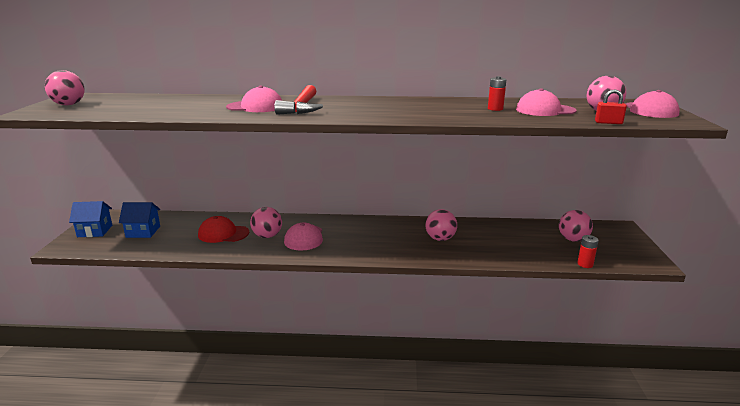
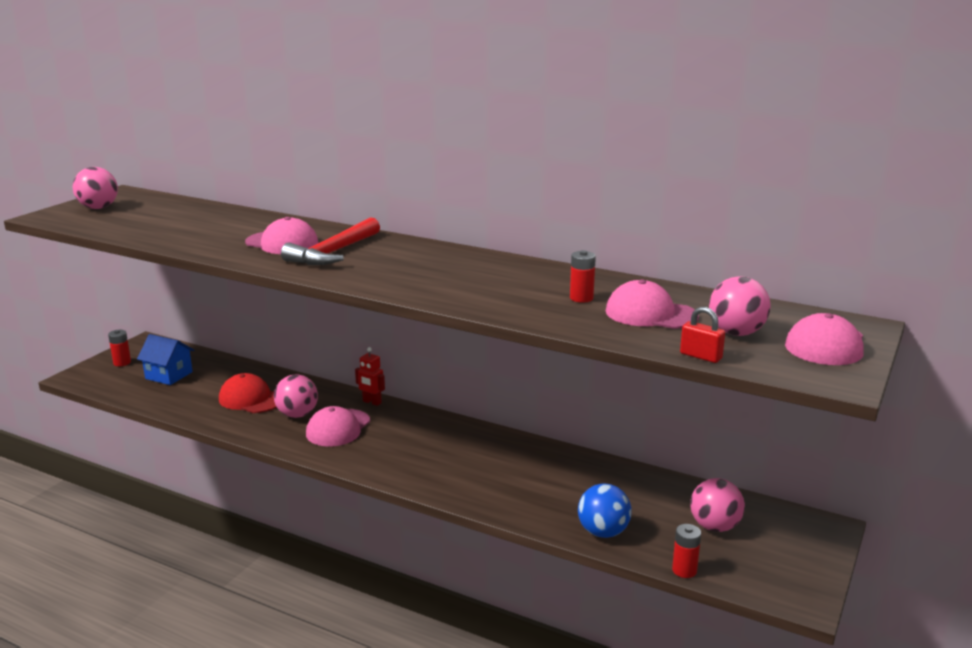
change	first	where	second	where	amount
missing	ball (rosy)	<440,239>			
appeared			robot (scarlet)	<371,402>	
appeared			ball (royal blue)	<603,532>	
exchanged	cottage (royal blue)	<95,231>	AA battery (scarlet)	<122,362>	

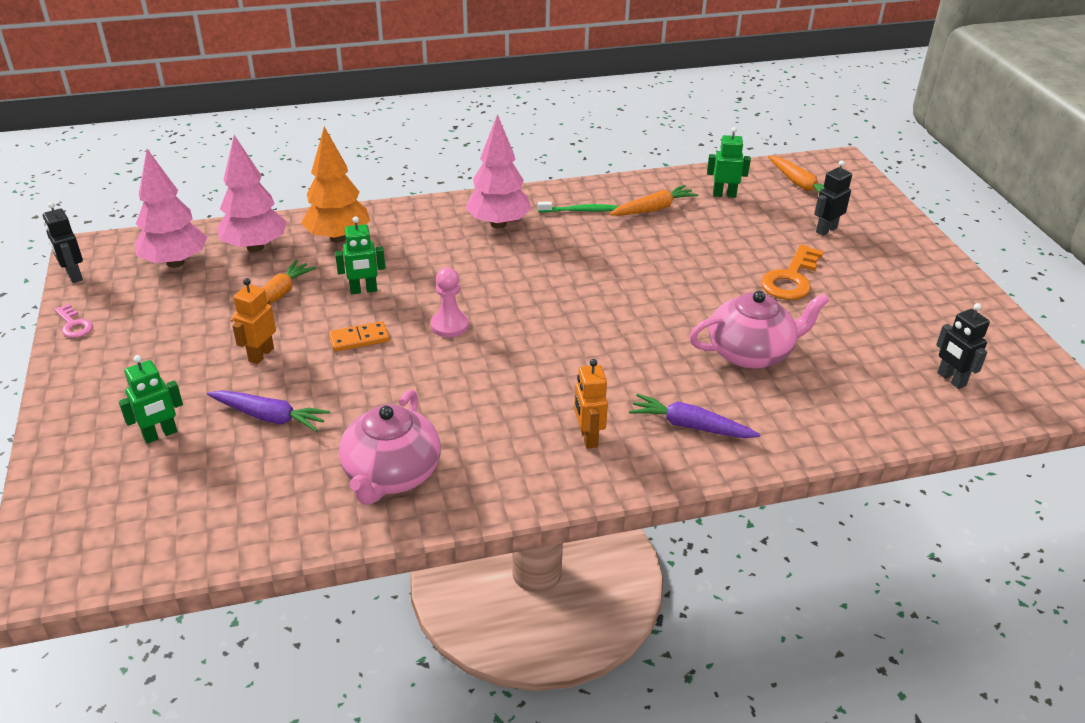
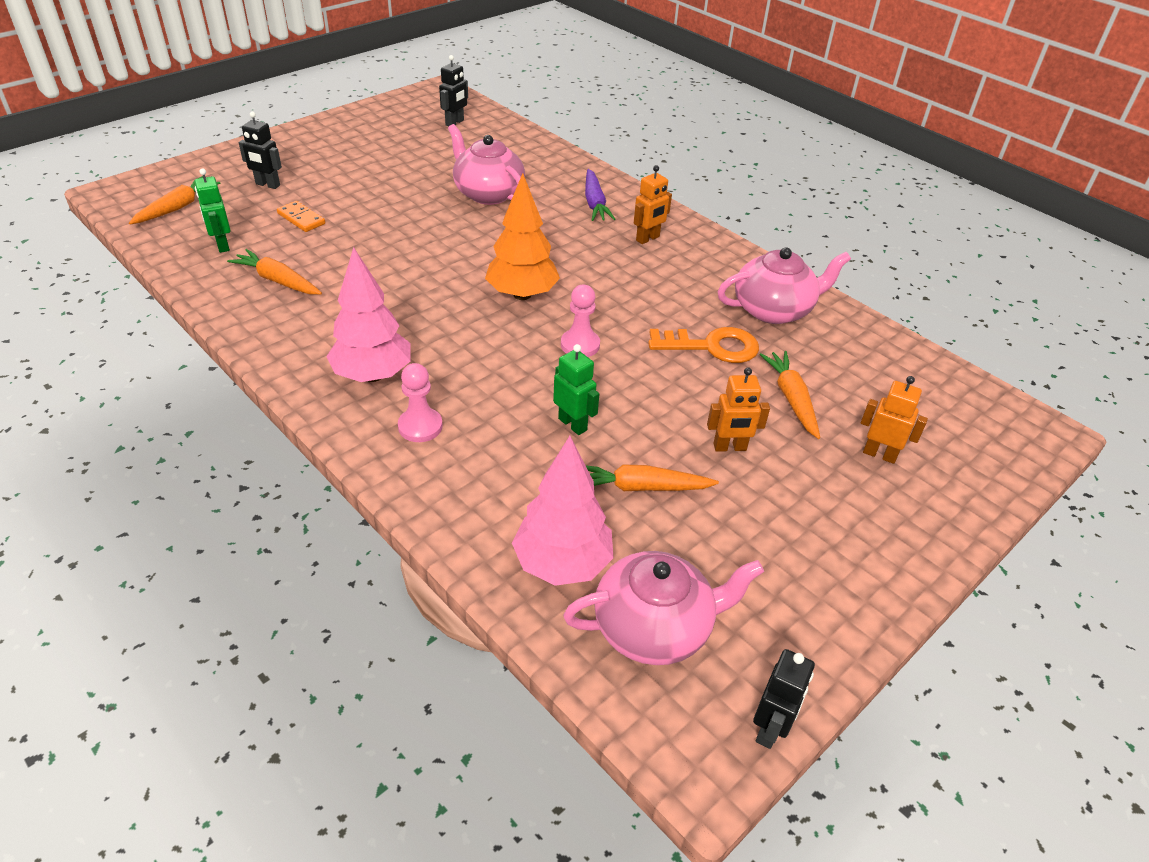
change	first	where	second	where	amount
missing	door key (rosy)	<74,325>			
missing	tooth brush (green)	<580,210>			
appeared			pawn (rosy)	<420,426>	
relocated	toy tree (orange)	<338,238>		<522,294>	
relocated	domino piece (orange)	<359,339>		<301,219>	
relocated	door key (orange)	<791,279>		<712,346>	
exchanged	toy tree (rosy)	<175,263>	tea pot (rosy)	<654,627>	
colour	robot (green)	<160,435>	robot (orange)	<879,454>	
colour	root vegetable (violet)	<270,417>	root vegetable (orange)	<791,398>	

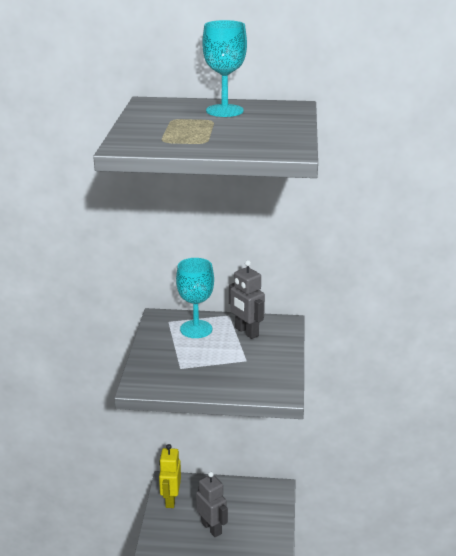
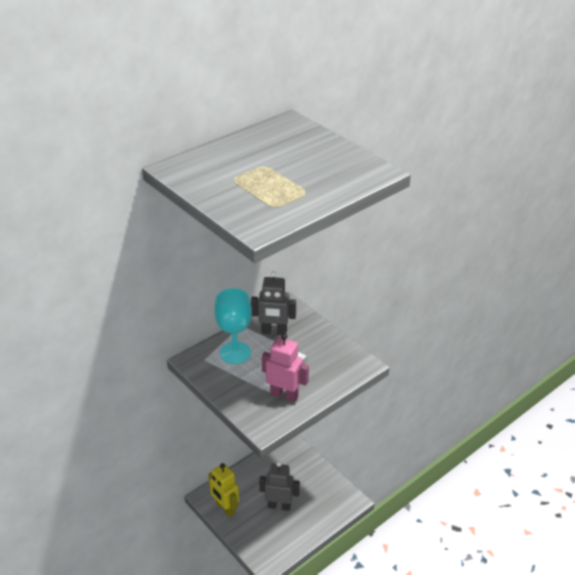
change	first	where	second	where	amount
missing	chalice (aqua)	<224,111>			
appeared			robot (rosy)	<284,395>	

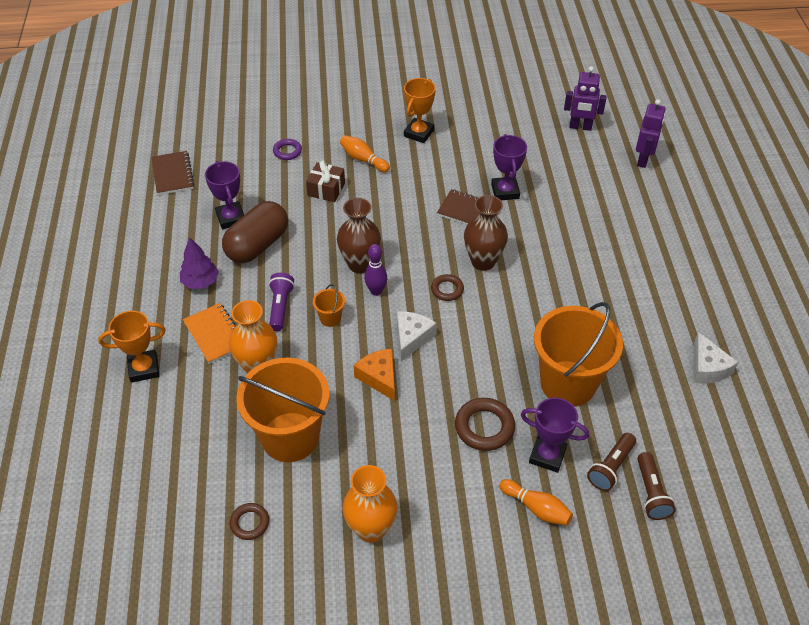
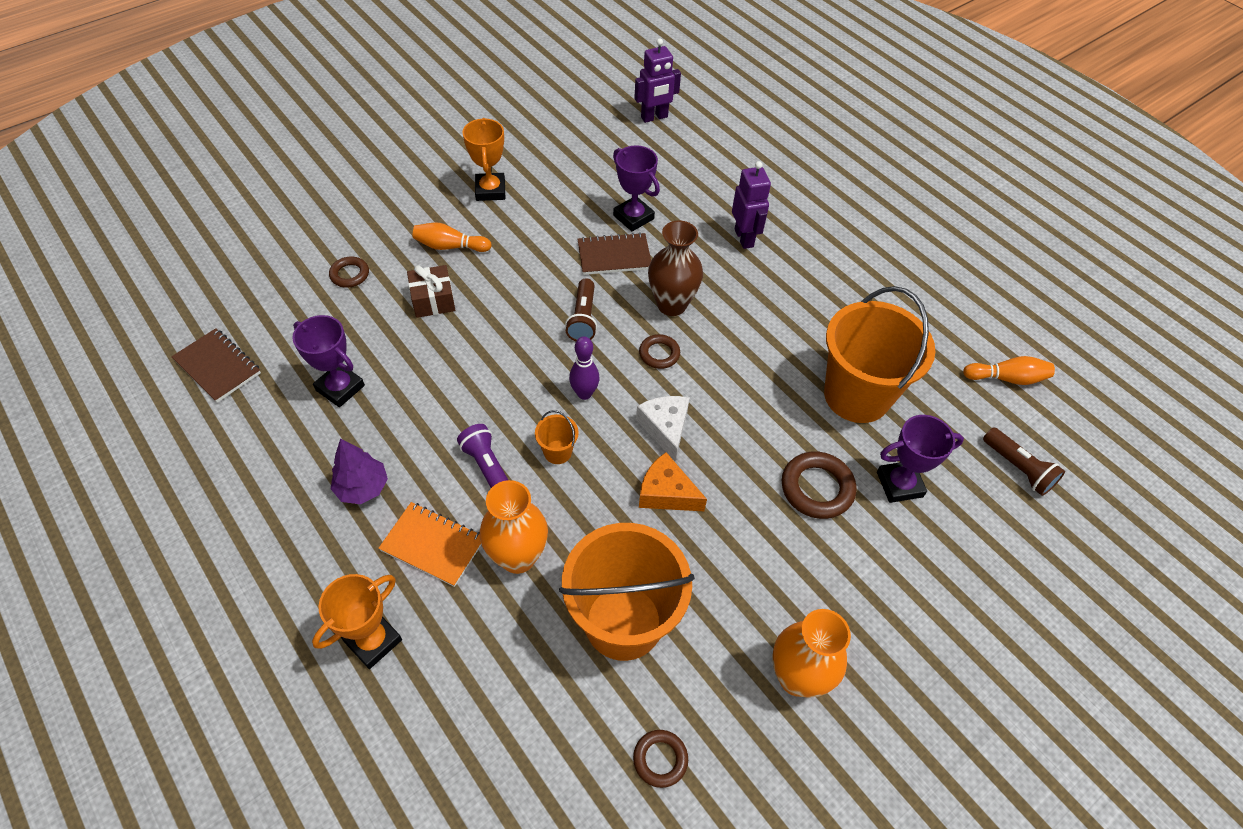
change	first	where	second	where	amount
missing	pill shape (brown)	<257,245>			
missing	flower vase (brown)	<360,264>			
missing	piece of cheese (pure white)	<707,368>			
relocated	bowling pin (orange)	<536,508>		<1006,378>	
relocated	torch (brown)	<611,467>		<583,319>	
relocated	robot (violet)	<643,160>		<744,238>	
colour	torus (violet)	<287,151>	torus (brown)	<350,274>	

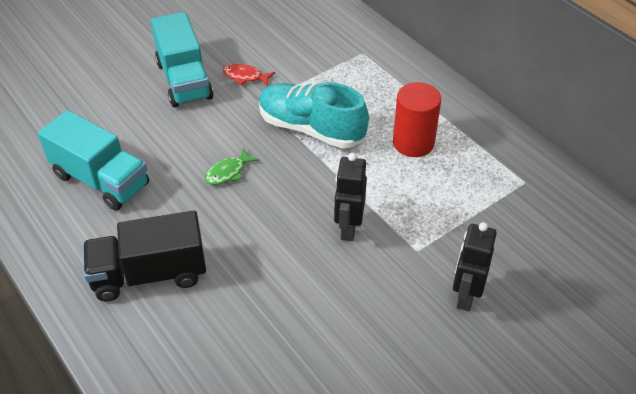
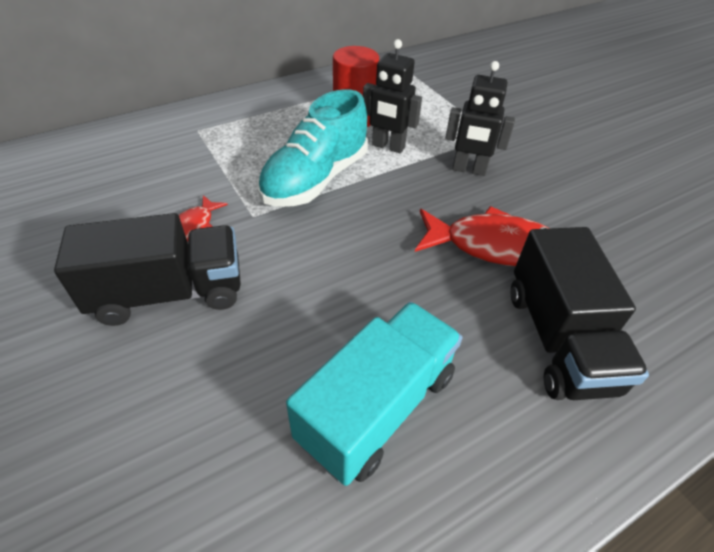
change	first	where	second	where	amount
missing	fish (green)	<228,172>			
appeared			fish (scarlet)	<493,246>	
relocated	robot (black)	<465,296>		<388,147>	
colour	lorry (aqua)	<184,80>	lorry (black)	<169,293>	

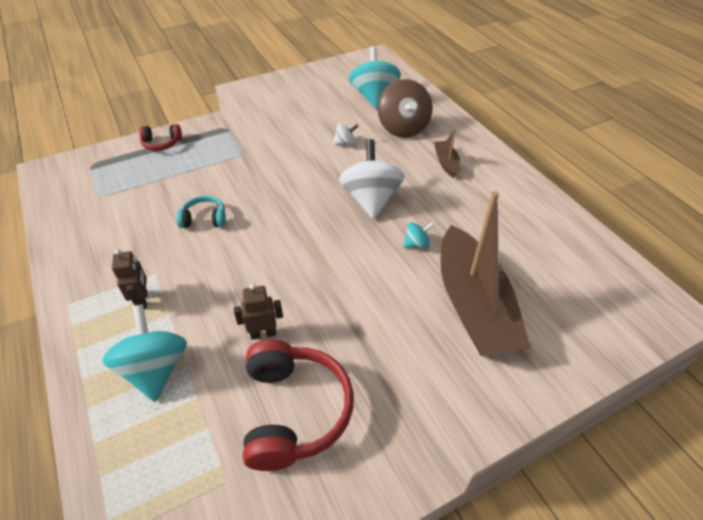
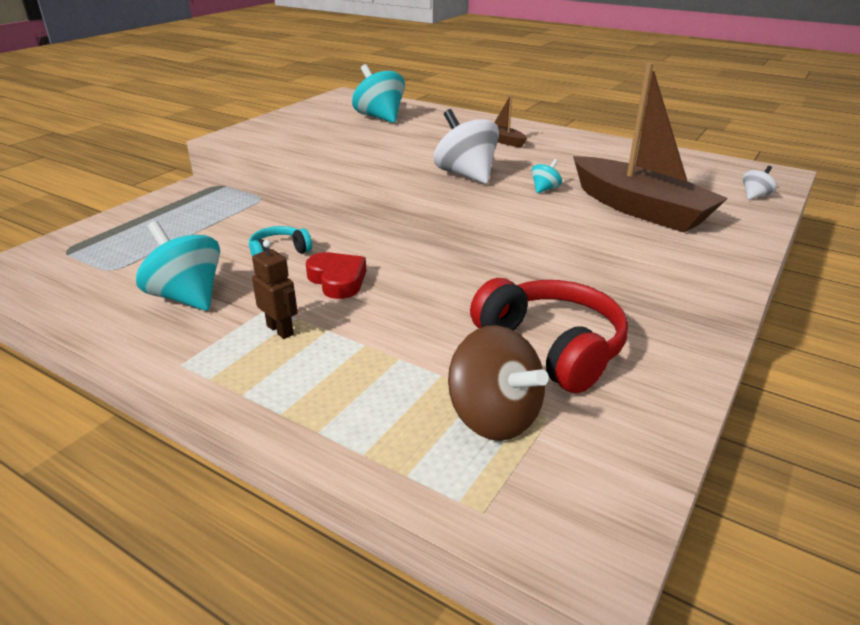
change	first	where	second	where	amount
missing	headphones (scarlet)	<162,143>			
missing	robot (brown)	<263,333>			
appeared			heart shape (scarlet)	<337,280>	
relocated	spinning top (aqua)	<155,369>		<187,297>	
relocated	spinning top (pure white)	<345,143>		<755,196>	
relocated	spinning top (brown)	<403,128>		<494,417>	

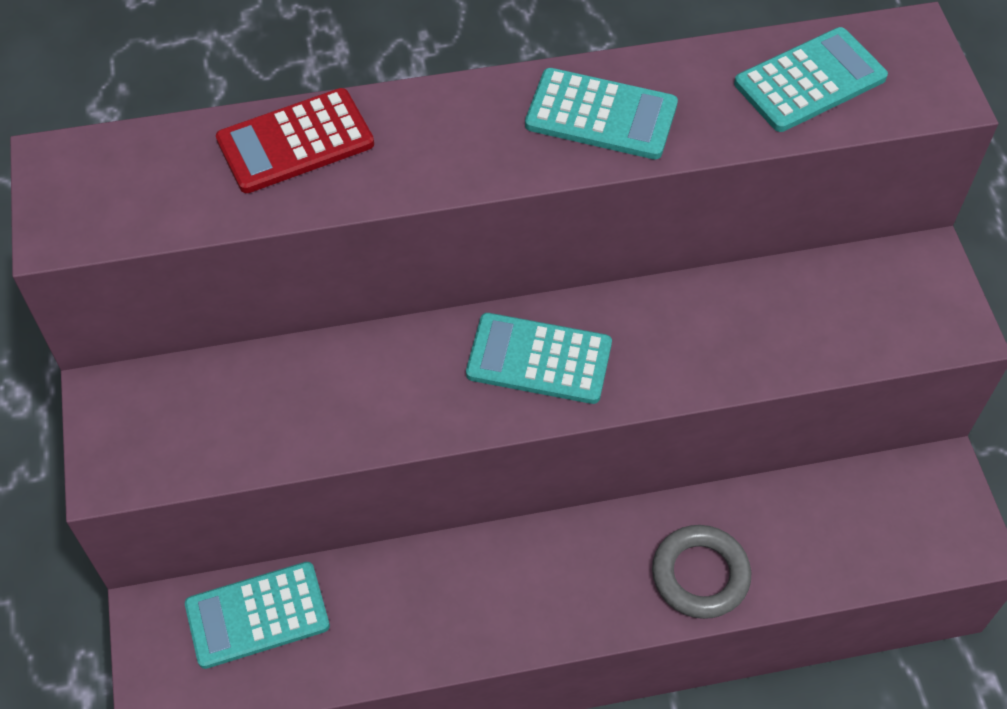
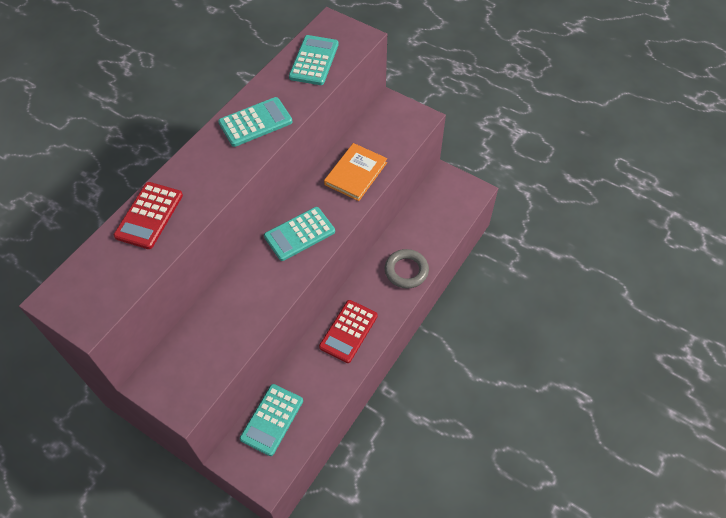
change	first	where	second	where	amount
appeared			adding machine (scarlet)	<348,331>	
appeared			hardback (orange)	<356,173>	

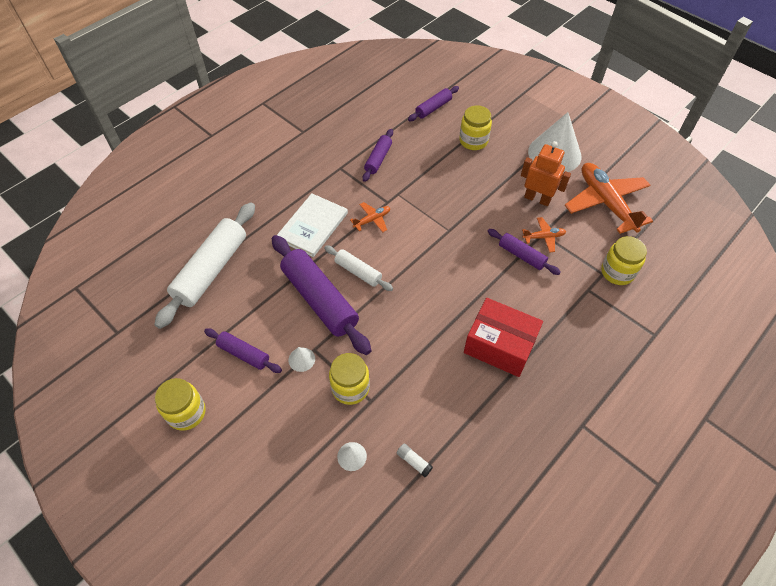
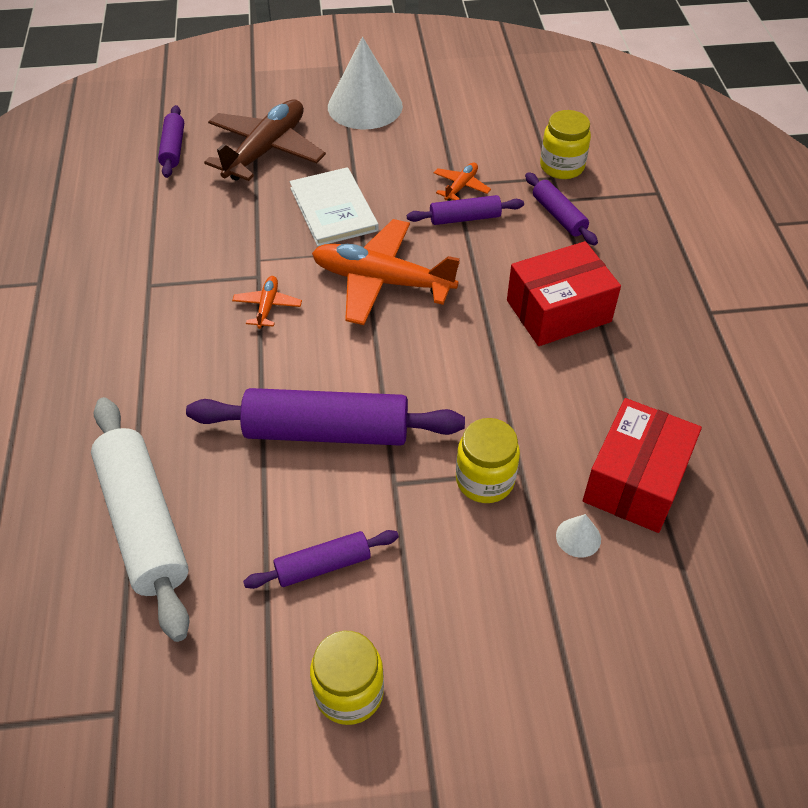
change	first	where	second	where	amount
missing	solid cone (pure white)	<301,359>			
missing	pastry roller (pure white)	<358,272>			
missing	robot (orange)	<537,199>			
relocated	hardback (pure white)	<312,226>		<333,209>	
relocated	pastry roller (violet)	<378,159>		<559,216>	
relocated	aeroplane (orange)	<605,202>		<381,281>	
exchanged	glue (pure white)	<414,462>	parcel (scarlet)	<635,481>	
exchanged	jam jar (bright yellow)	<473,141>	aeroplane (brown)	<266,150>	

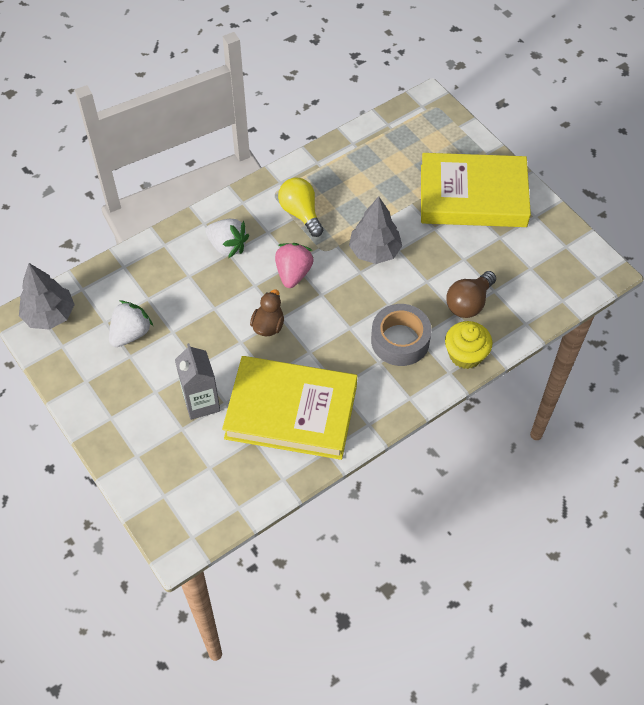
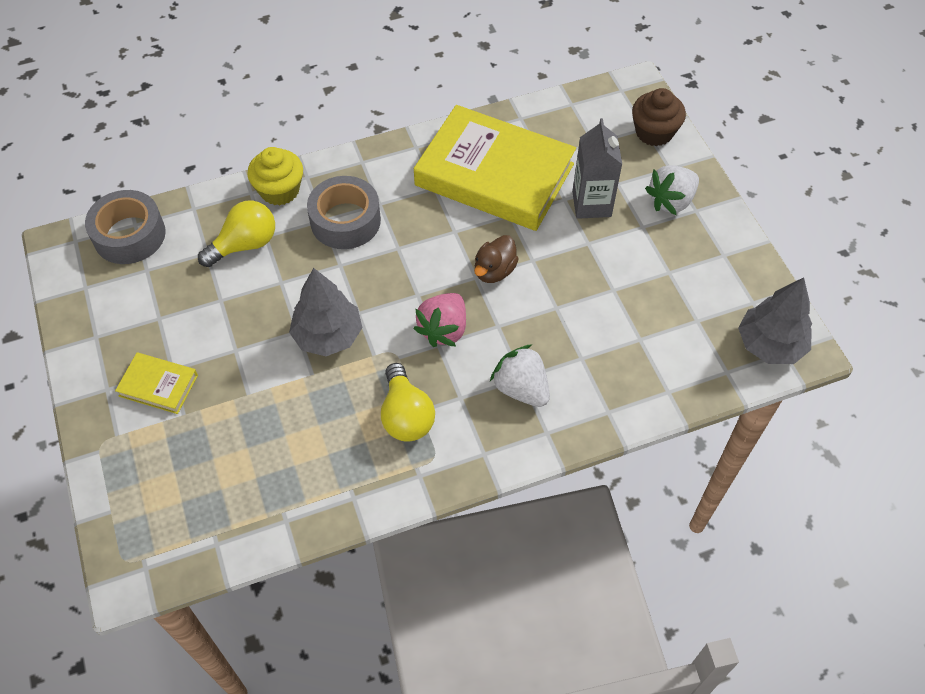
change	first	where	second	where	amount
appeared			tape (gray)	<129,235>	
appeared			cupcake (brown)	<654,132>	
relocated	strawberry (pure white)	<131,333>		<671,201>	
colour	lightbulb (brown)	<468,303>	lightbulb (bright yellow)	<245,244>	
size	hardback (bright yellow)	<473,196>		<158,385>	x0.43

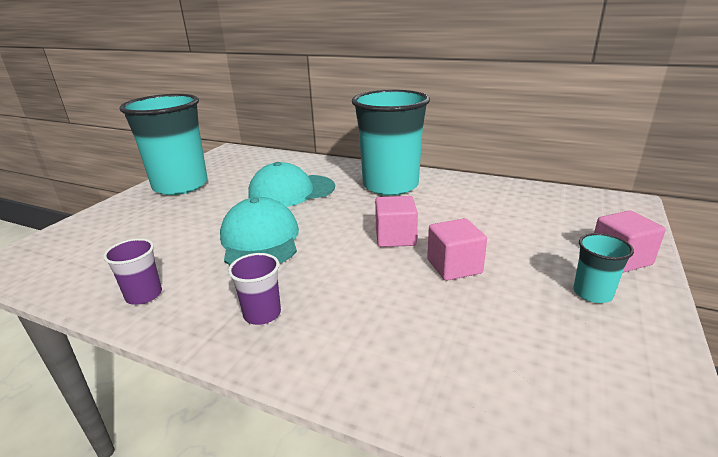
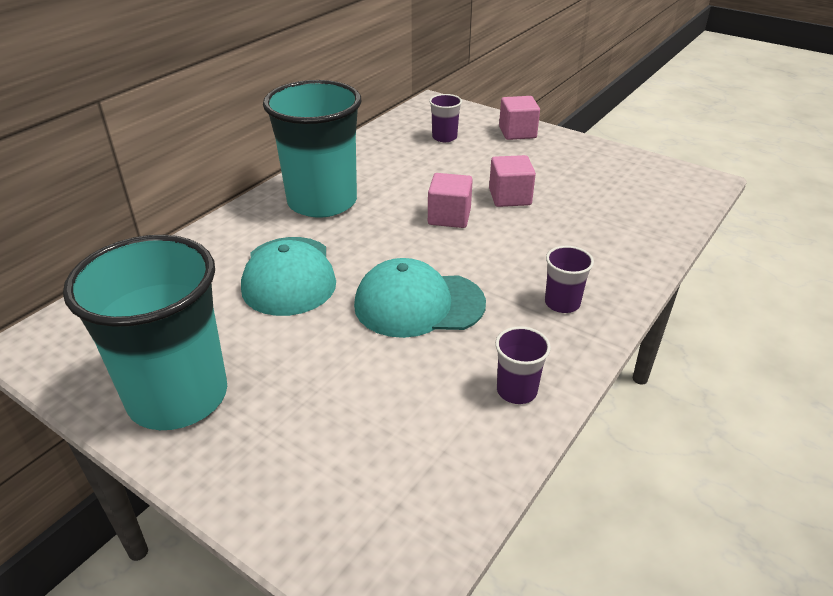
change	first	where	second	where	amount
missing	tumbler (aqua)	<592,293>			
appeared			tumbler (violet)	<444,137>	

